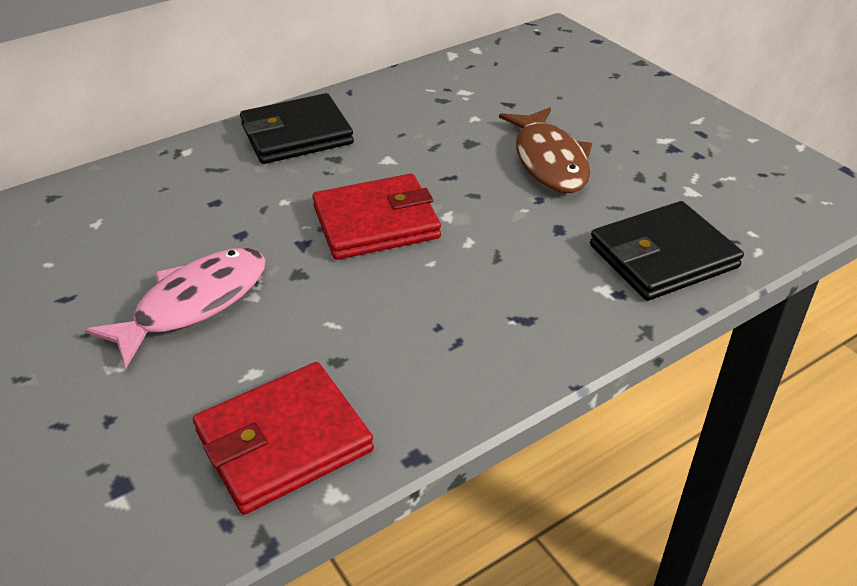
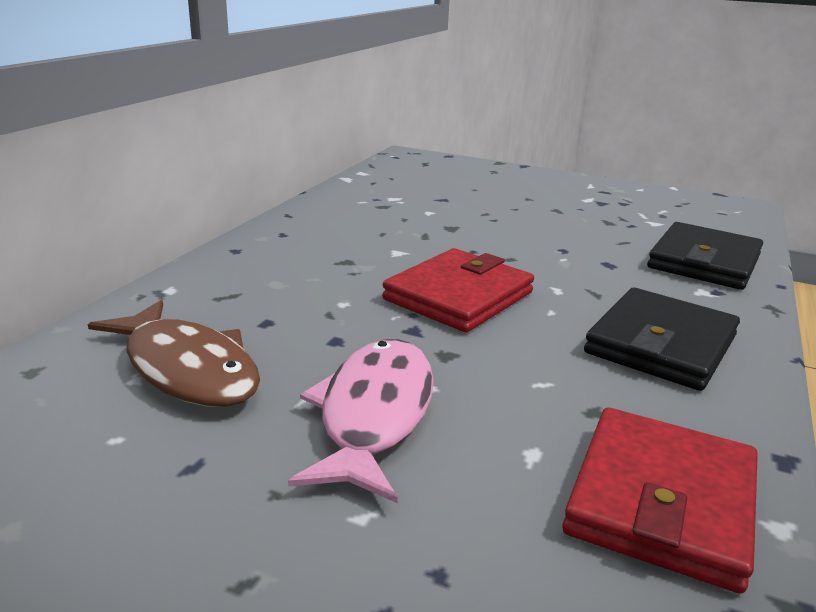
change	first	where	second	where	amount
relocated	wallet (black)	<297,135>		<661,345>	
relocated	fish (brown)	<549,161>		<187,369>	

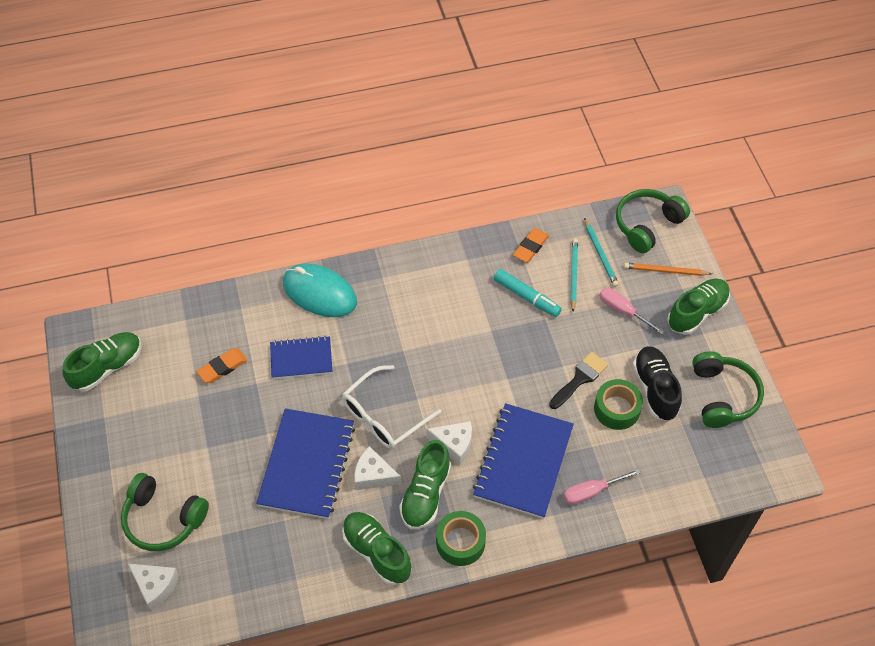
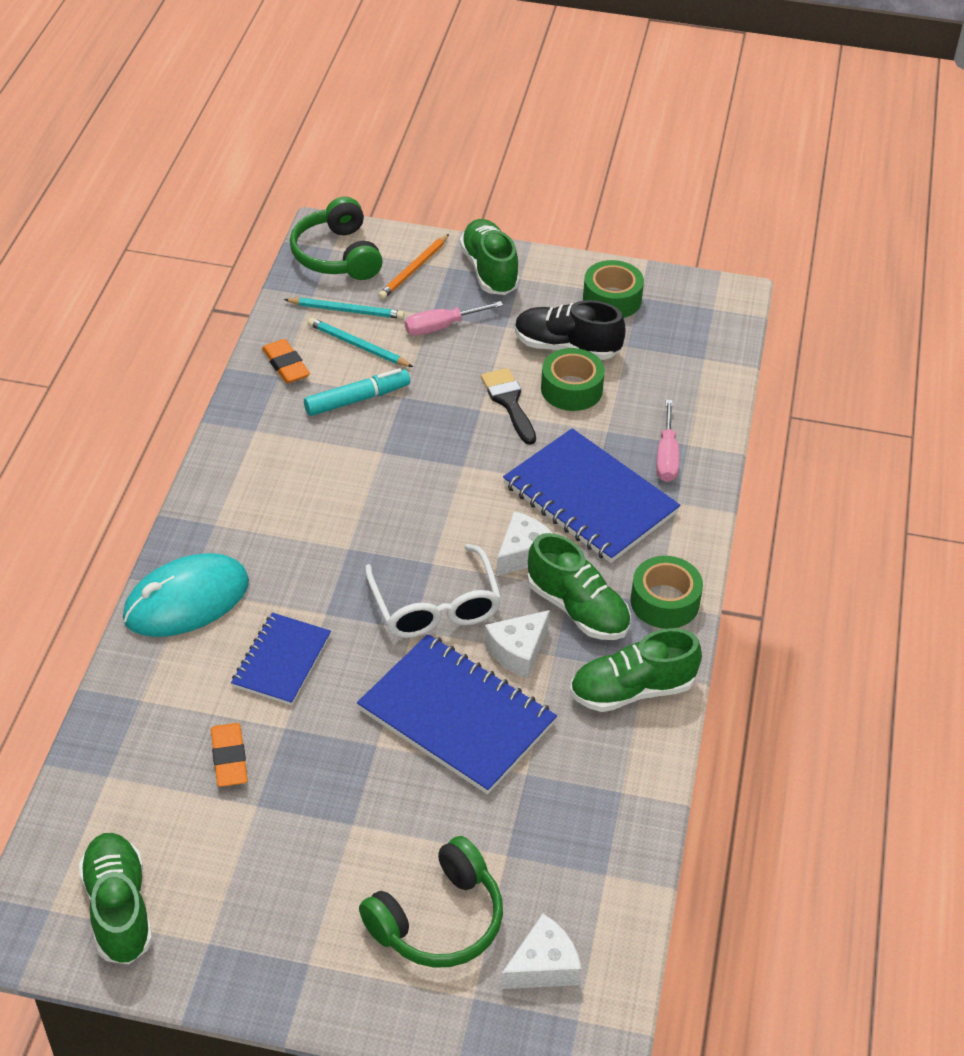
change	first	where	second	where	amount
exchanged	headphones (green)	<722,396>	tape (green)	<612,299>	

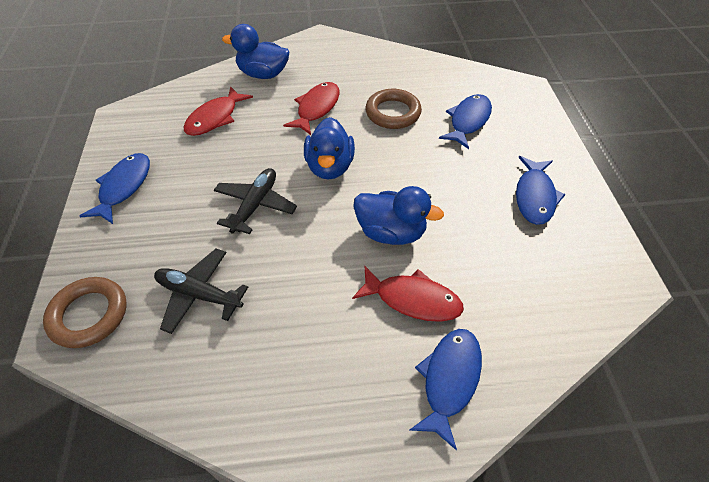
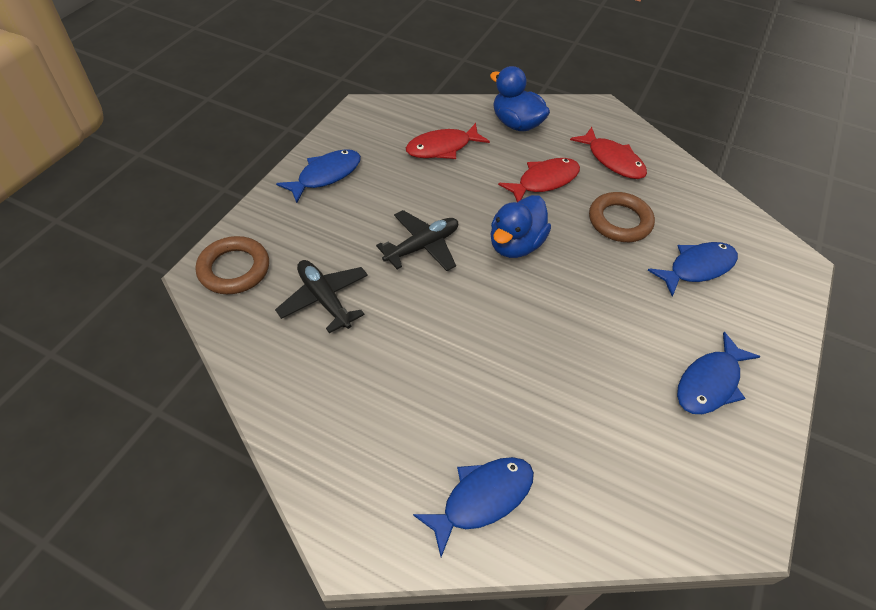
change	first	where	second	where	amount
missing	duck (royal blue)	<391,232>			
relocated	fish (scarlet)	<413,299>		<612,160>	

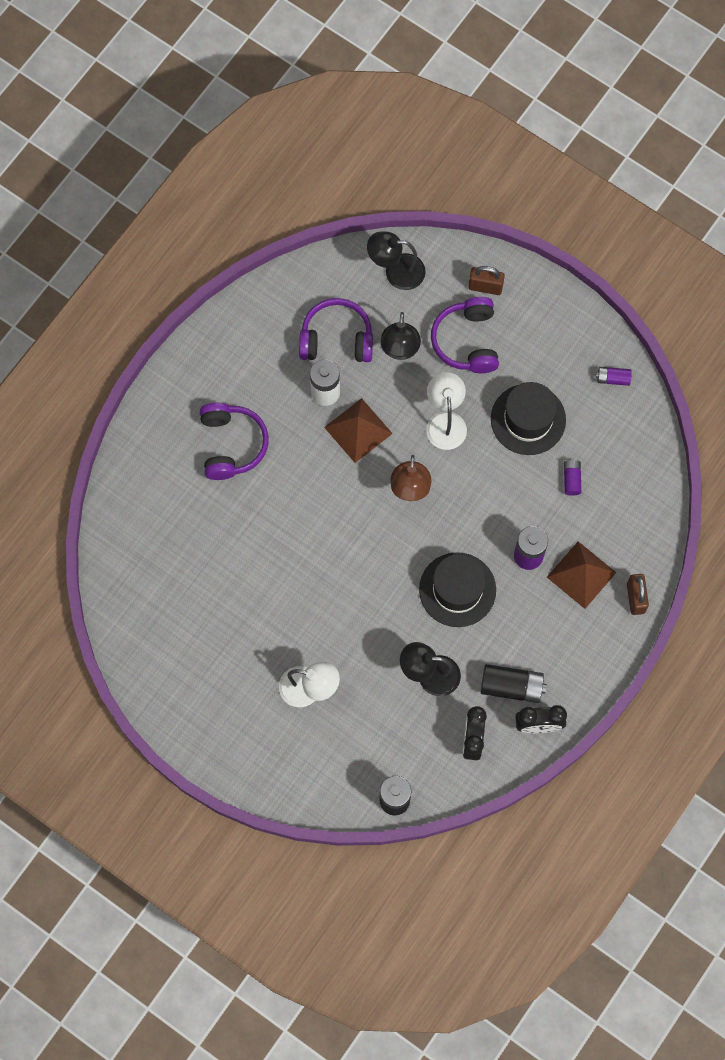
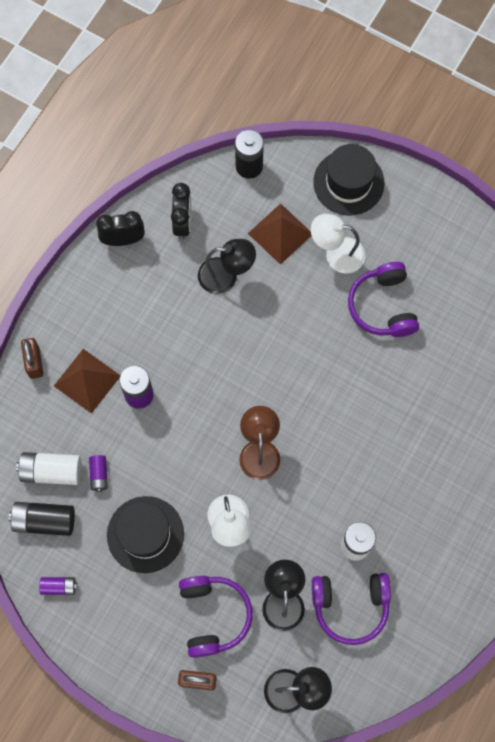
change	first	where	second	where	amount
appeared			AA battery (pure white)	<51,471>	
relocated	headphones (violet)	<231,444>		<383,306>	
relocated	pyramid (brown)	<358,430>		<280,233>	
relocated	top hat (black)	<457,589>		<348,182>	
relocated	AA battery (black)	<511,686>		<44,521>	

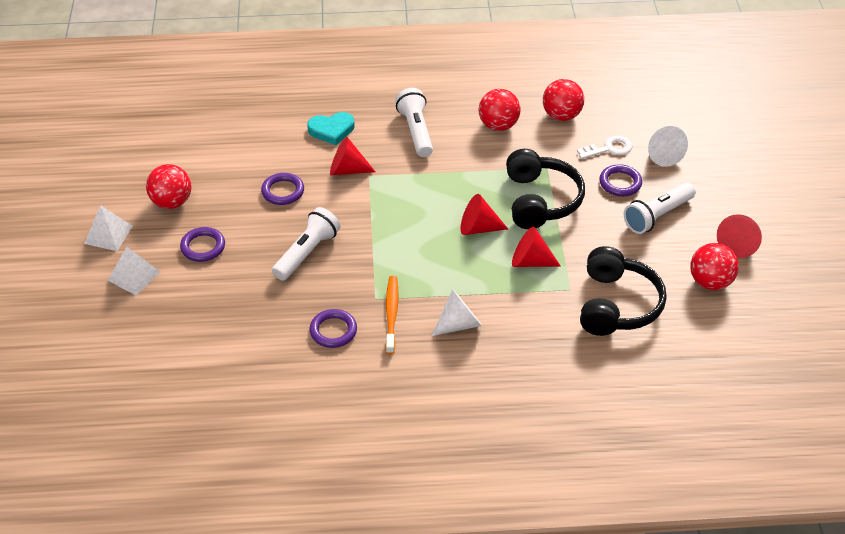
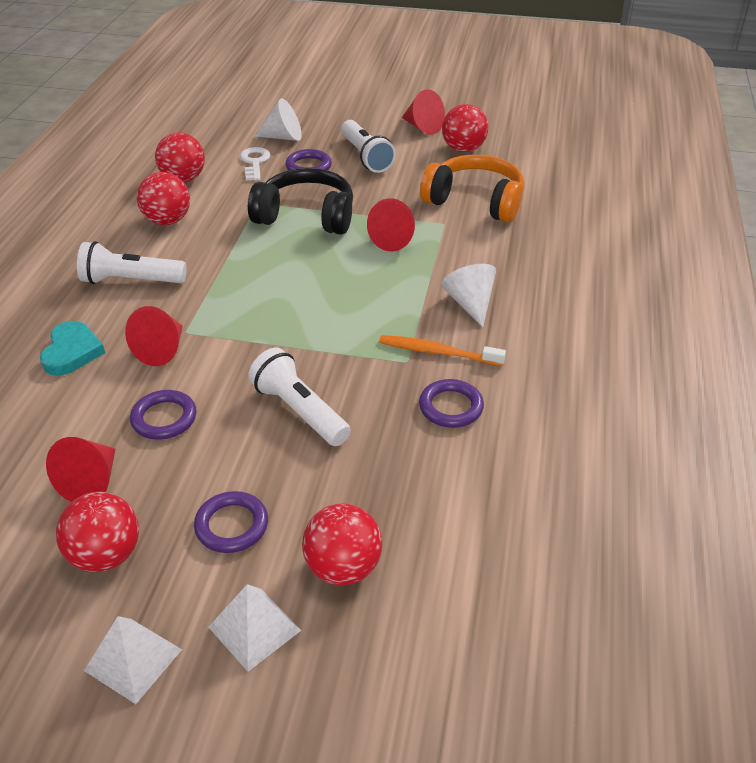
change	first	where	second	where	amount
appeared			ball (scarlet)	<343,567>	
relocated	solid cone (scarlet)	<478,228>		<91,482>	
colour	headphones (black)	<617,305>	headphones (orange)	<475,201>	

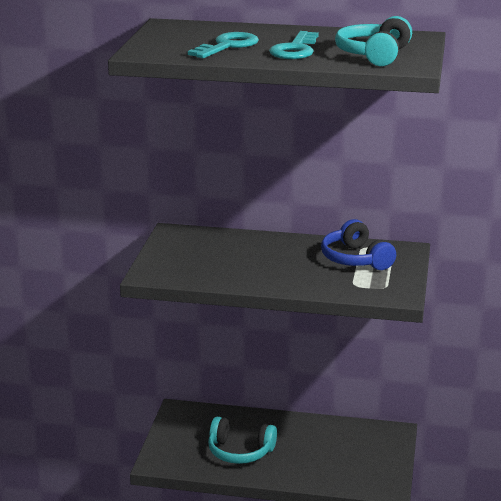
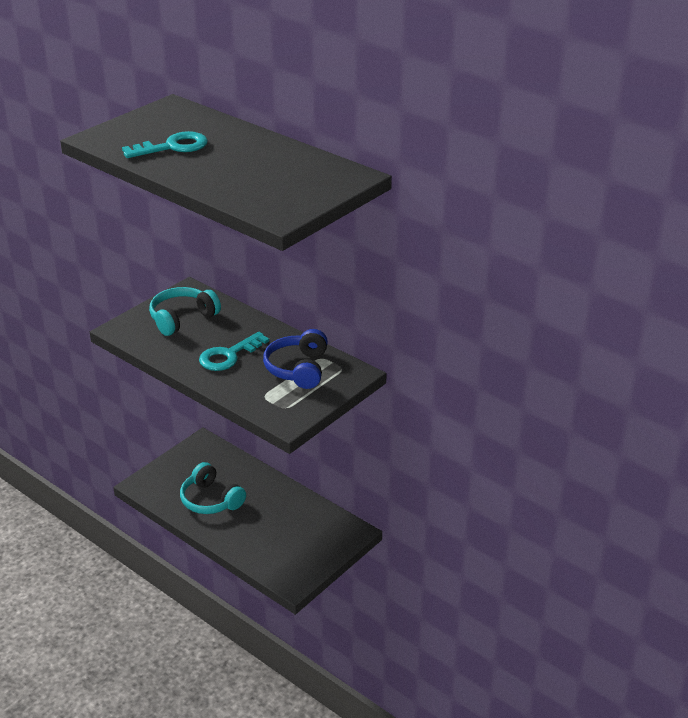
change	first	where	second	where	amount
relocated	door key (aqua)	<295,50>		<228,355>	
relocated	headphones (aqua)	<374,55>		<182,318>	

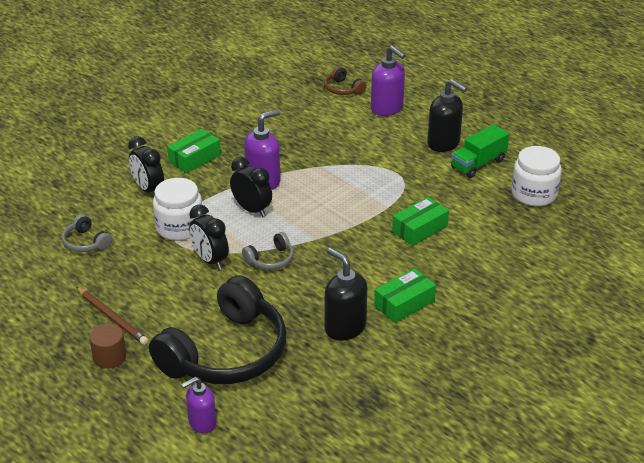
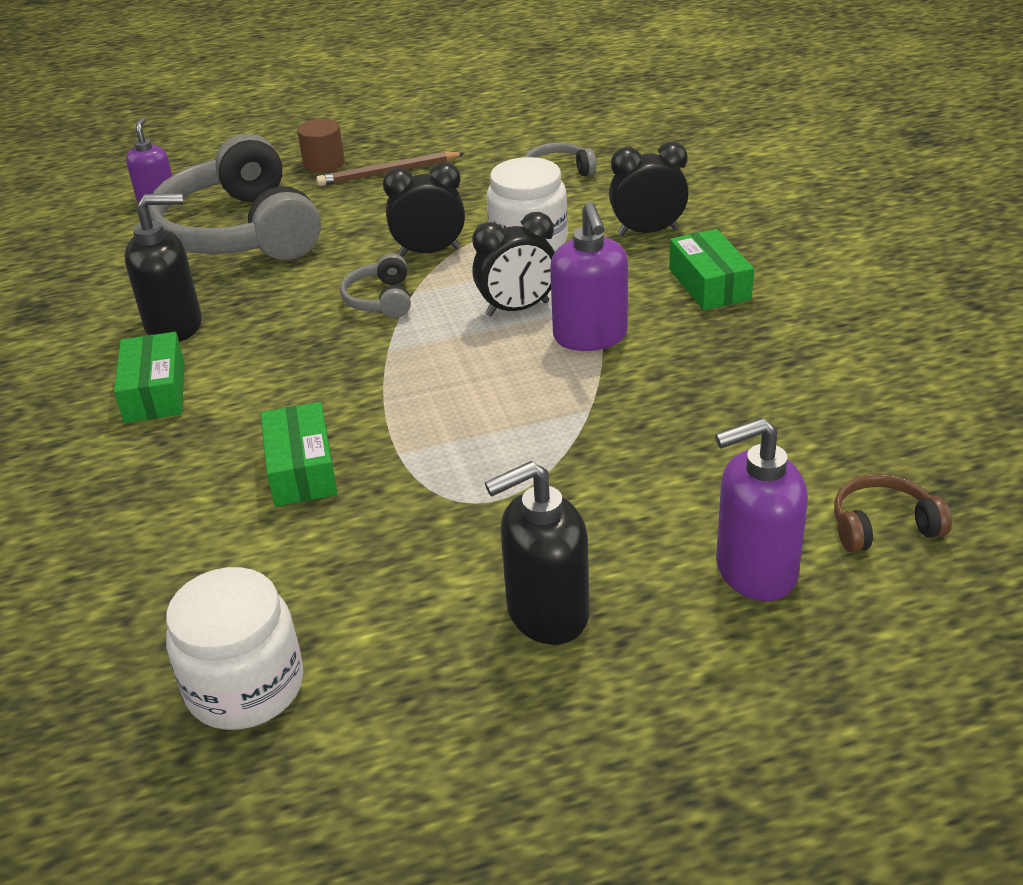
change	first	where	second	where	amount
missing	lorry (green)	<478,164>			
colour	headphones (black)	<226,353>	headphones (gray)	<241,232>	

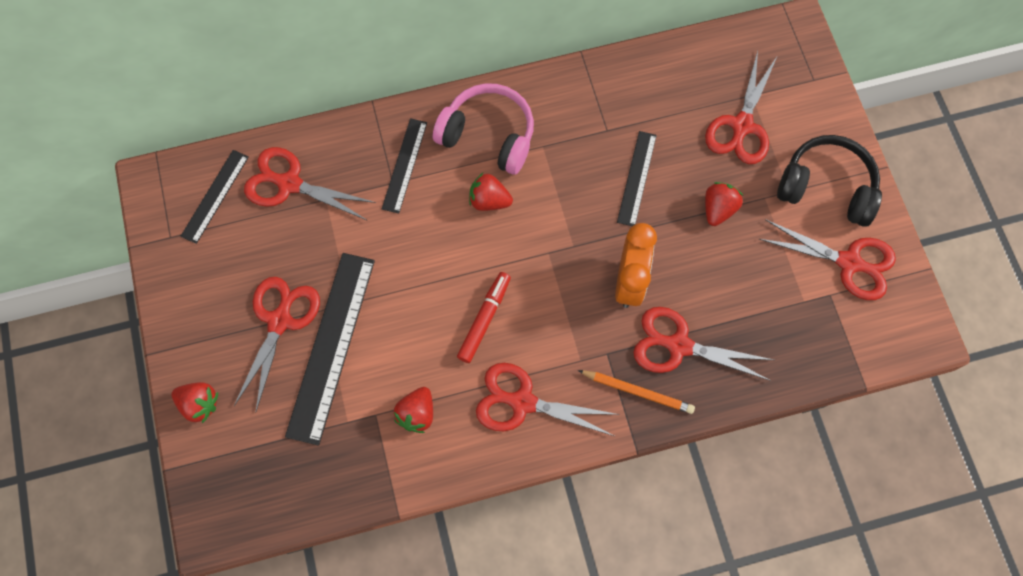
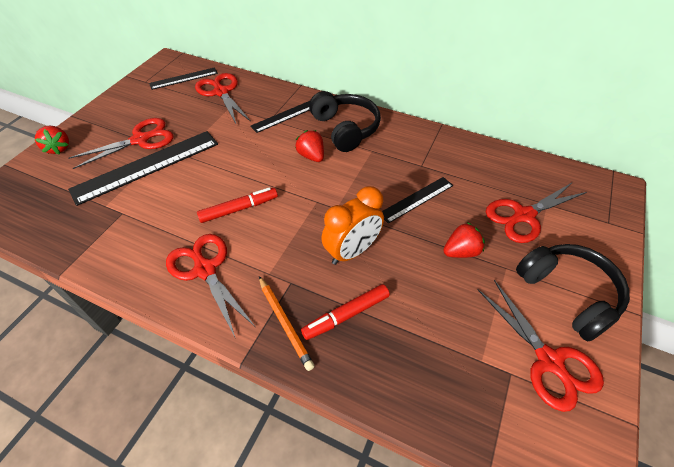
change	first	where	second	where	amount
missing	strawberry (scarlet)	<417,413>			
exchanged	shears (scarlet)	<678,345>	marker pen (scarlet)	<346,315>	
colour	headphones (rosy)	<488,135>	headphones (black)	<345,129>	

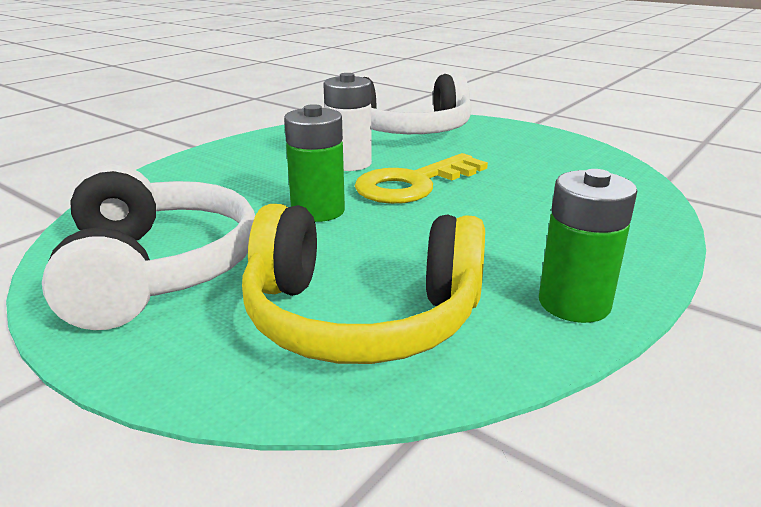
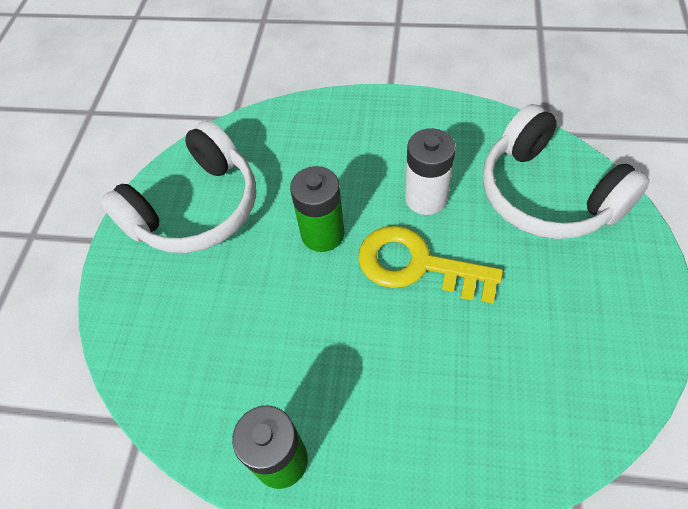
change	first	where	second	where	amount
missing	headphones (bright yellow)	<361,317>			

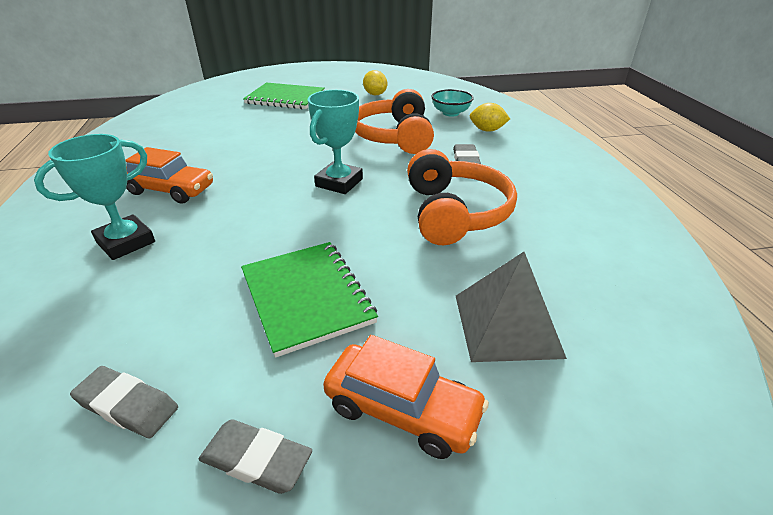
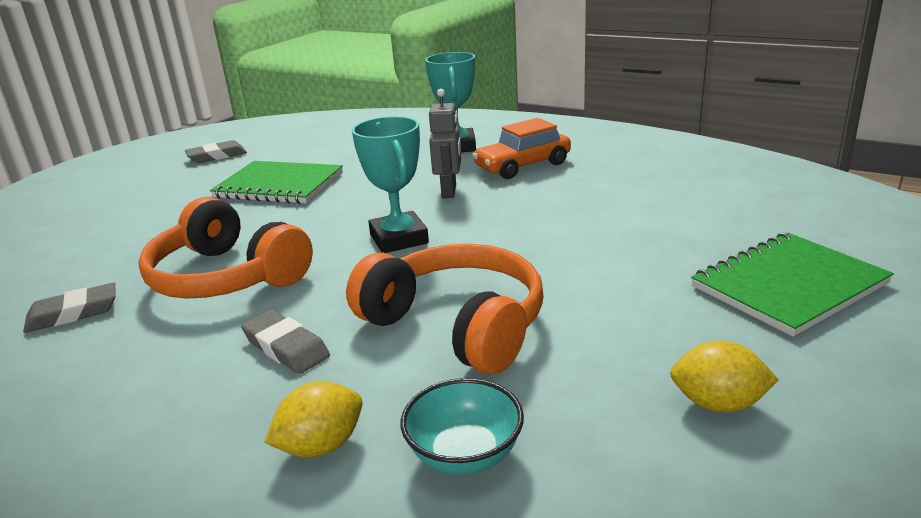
change	first	where	second	where	amount
missing	toy car (orange)	<402,409>			
missing	pyramid (gray)	<507,325>			
appeared			robot (gray)	<449,191>	
relocated	pencil eraser (gray)	<127,405>		<73,313>	

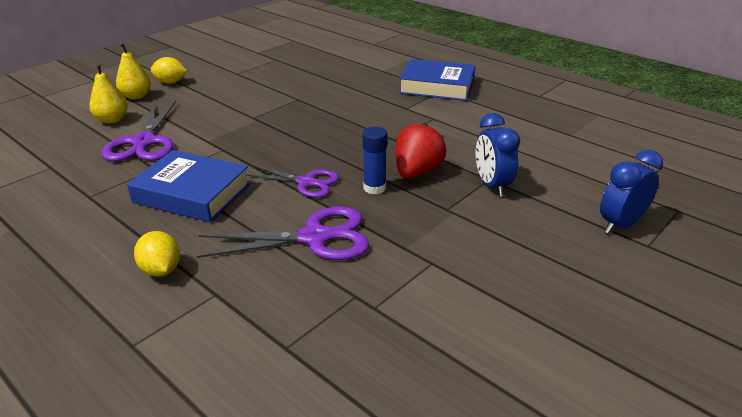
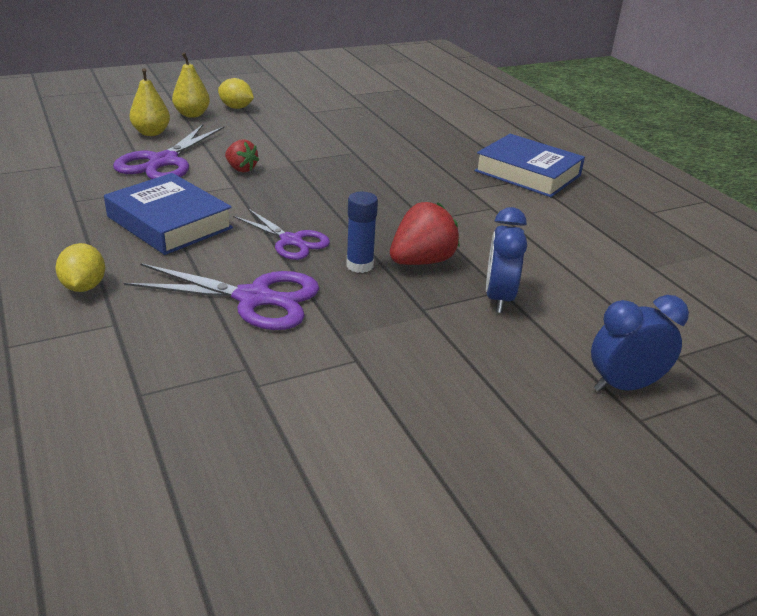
change	first	where	second	where	amount
appeared			strawberry (scarlet)	<241,169>	

